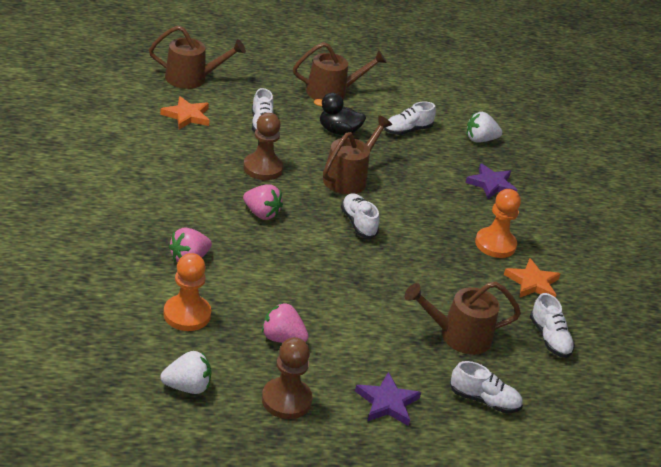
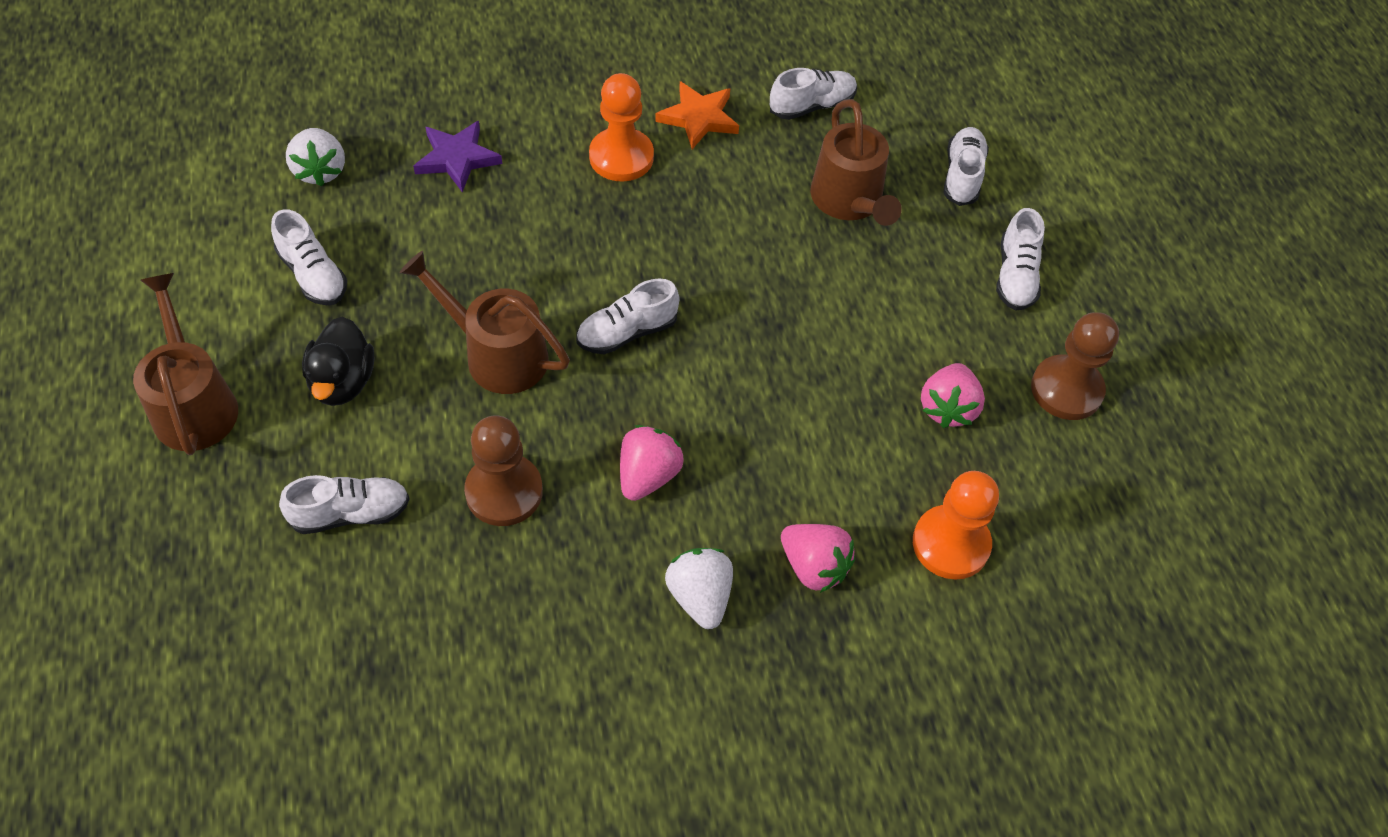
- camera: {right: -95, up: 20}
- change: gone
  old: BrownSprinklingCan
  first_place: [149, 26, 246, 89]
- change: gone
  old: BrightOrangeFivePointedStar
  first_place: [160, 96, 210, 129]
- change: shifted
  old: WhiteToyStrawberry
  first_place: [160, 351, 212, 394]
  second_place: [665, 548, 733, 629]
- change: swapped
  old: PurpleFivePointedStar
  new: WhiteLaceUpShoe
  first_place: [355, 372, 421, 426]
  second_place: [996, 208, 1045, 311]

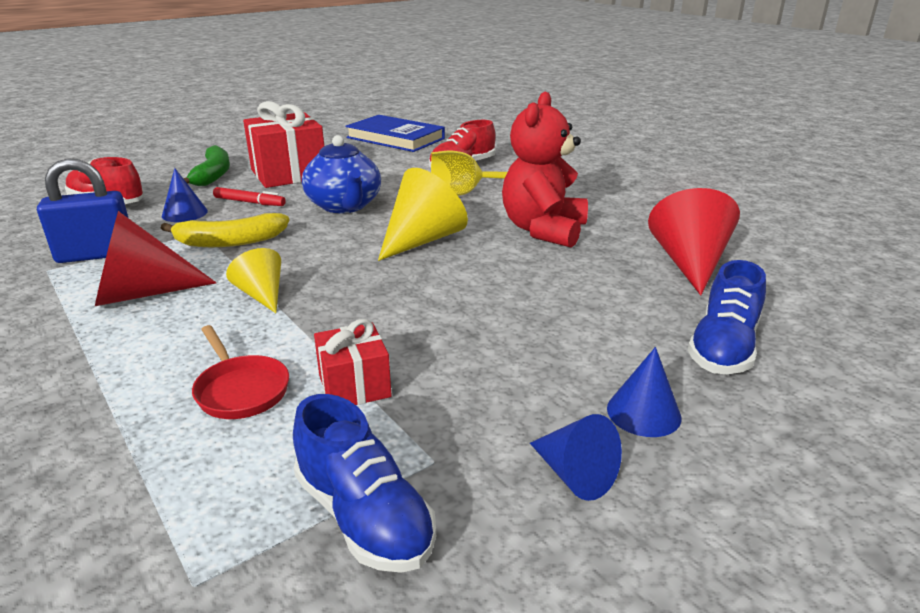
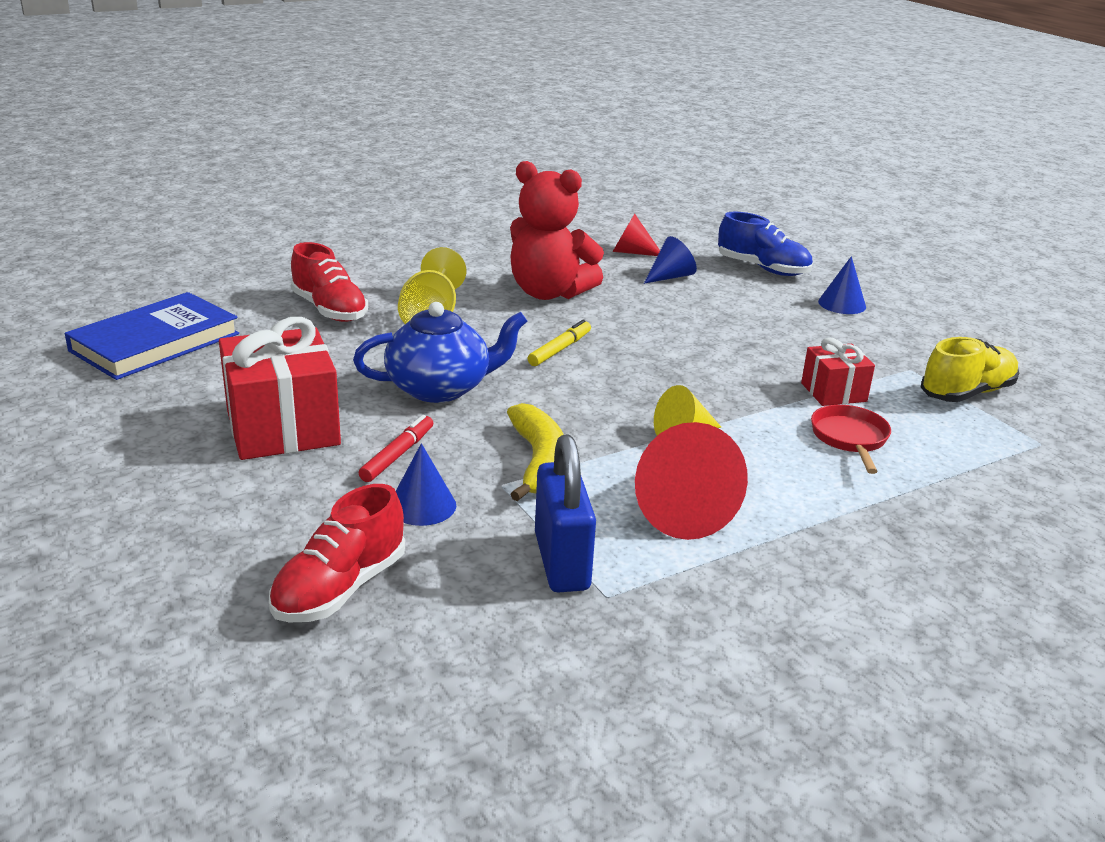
- camera: {right: -85, up: 0}
- change: gone
  old: EmeraldBananaFruit
  first_place: [183, 145, 230, 186]
- change: shifted
  old: BlueConeShape
  first_place: [530, 414, 622, 501]
  second_place: [644, 236, 697, 284]
- change: swapped
  old: YellowConeShape
  new: YellowMarker
  first_place: [378, 168, 468, 261]
  second_place: [528, 320, 591, 366]
- change: repainted
  old: BlueLaceUpShoe
  new: YellowLaceUpShoe
  first_place: [293, 394, 436, 573]
  second_place: [921, 337, 1019, 402]
- change: rotated
  old: CrimsonSkillet
  first_place: [192, 325, 289, 419]
  second_place: [811, 405, 891, 474]
  degrees: -60
- change: scaled
  old: CrimsonConeShape
  first_place: [648, 188, 740, 295]
  second_place: [613, 214, 660, 256]
  factor: 0.59

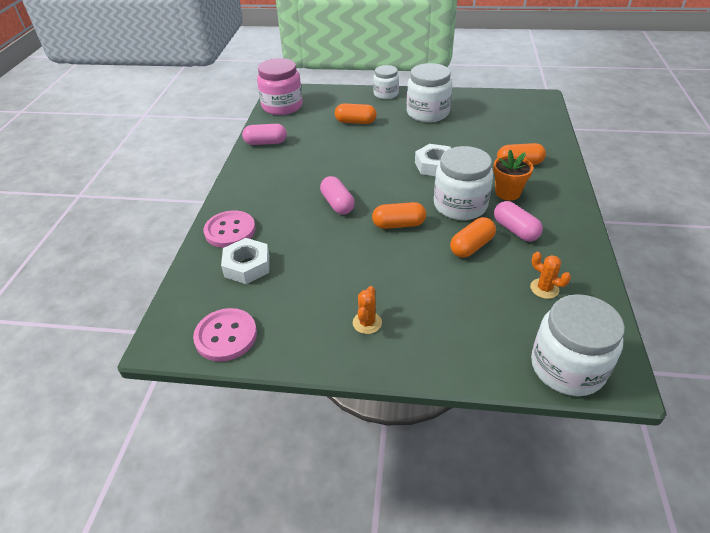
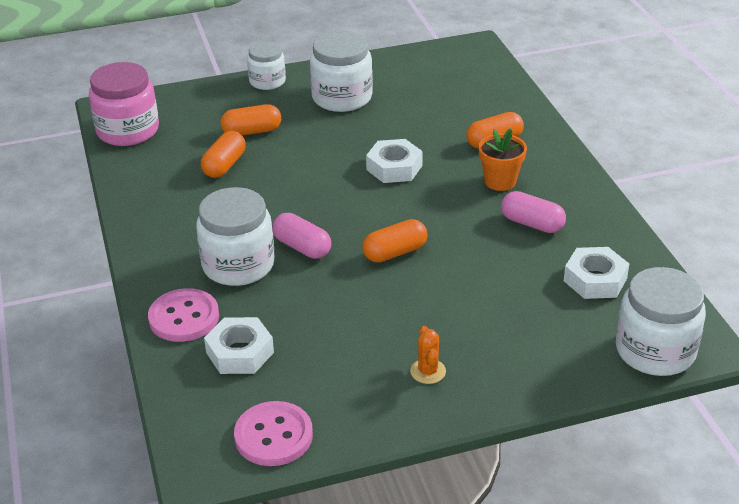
- camera: {right: -25, up: -5}
- change: gone
  old: RosePinkPillShape
  first_place: [242, 124, 287, 145]
- change: shifted
  old: WhiteJar
  first_place: [434, 146, 493, 220]
  second_place: [196, 187, 275, 286]
- change: shifted
  old: BrightOrangePillShape
  first_place: [450, 217, 496, 258]
  second_place: [201, 131, 246, 178]
- change: swapped
  old: BrightOrangeSaguaroCactus
  new: WhiteNut
  first_place: [530, 252, 571, 299]
  second_place: [564, 247, 629, 299]

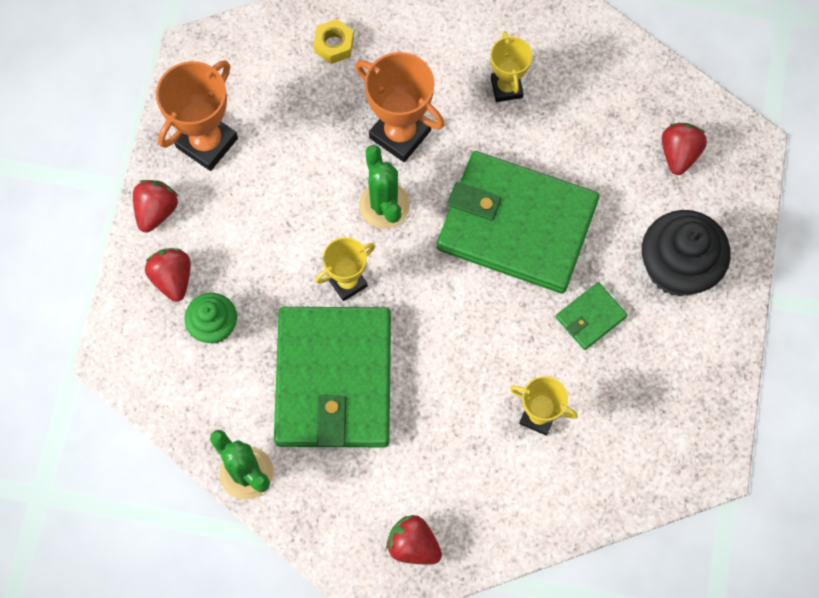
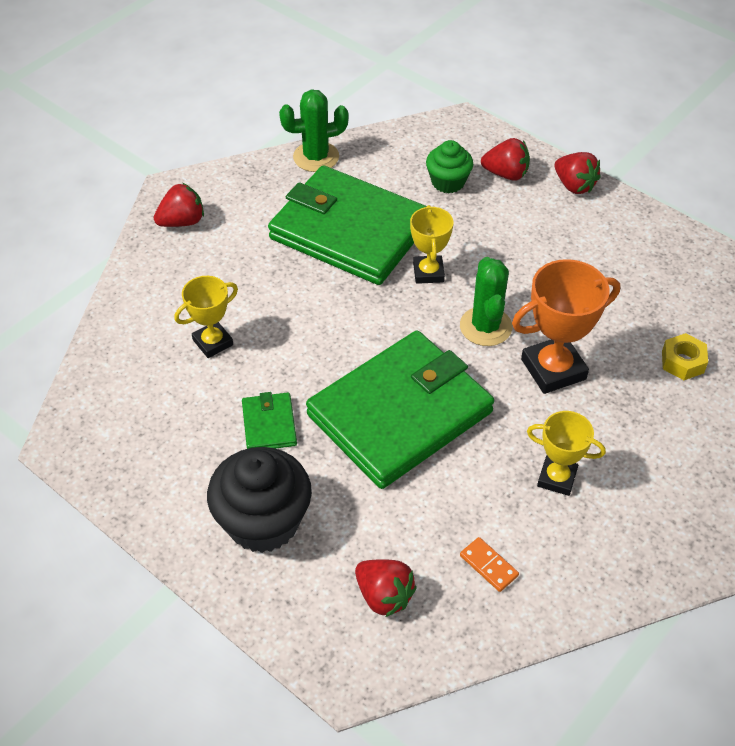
- camera: {right: 120, up: -20}
- change: gone
  old: BrightOrangeTrophy
  first_place: [156, 60, 238, 171]
- change: new
  new: BrightOrangeDomino
  second_place: [460, 537, 519, 592]
- change: rotated
  old: EmeraldSaguaroCactus
  first_place: [359, 145, 410, 229]
  second_place: [460, 257, 512, 346]
  degrees: 75

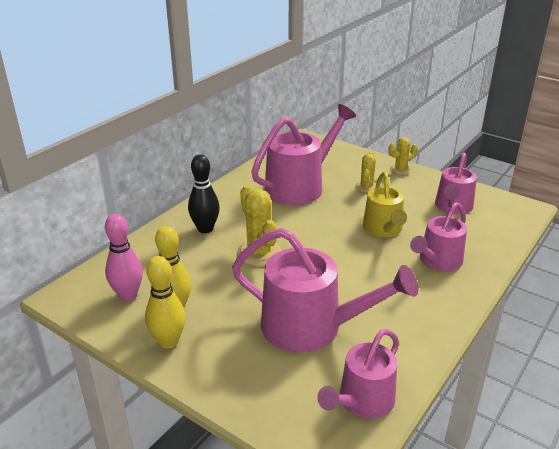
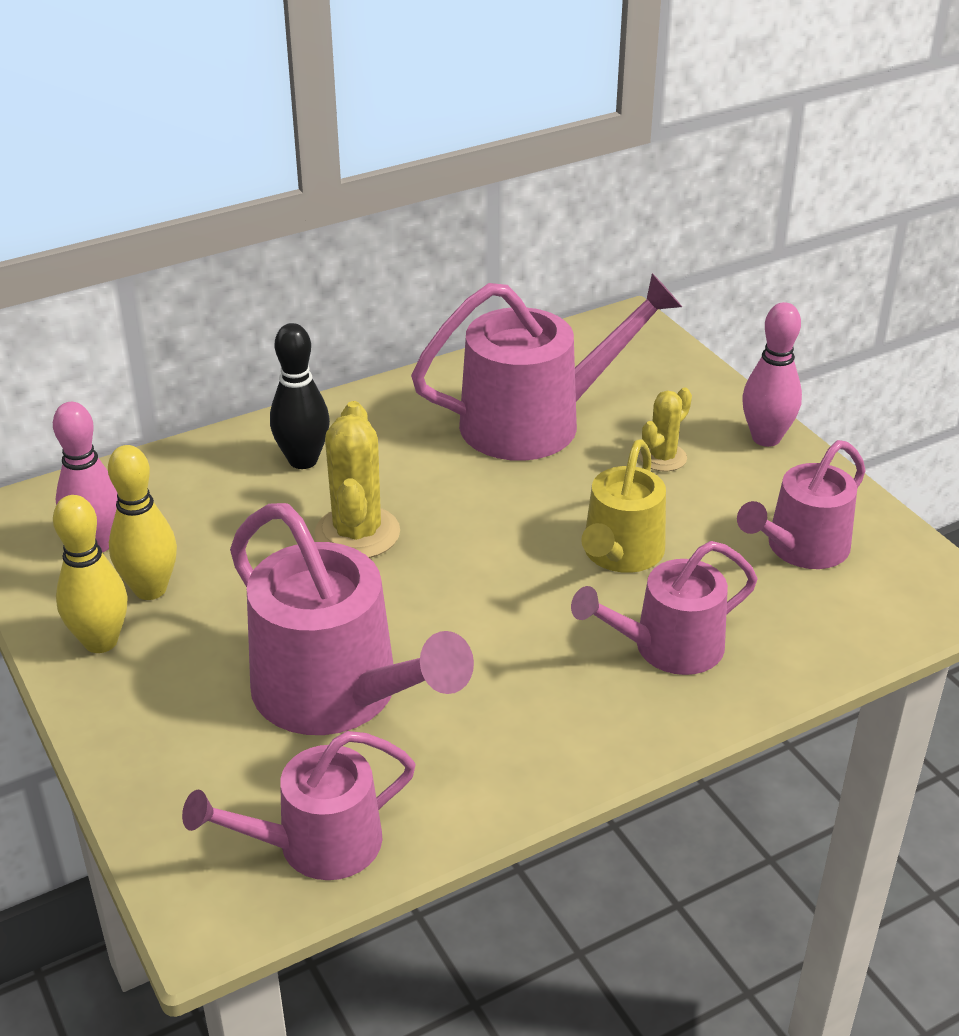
- camera: {right: 25, up: 5}
- change: swapped
  old: YellowSaguaroCactus
  new: RosePinkSkittle
  first_place: [389, 137, 418, 175]
  second_place: [742, 302, 802, 447]

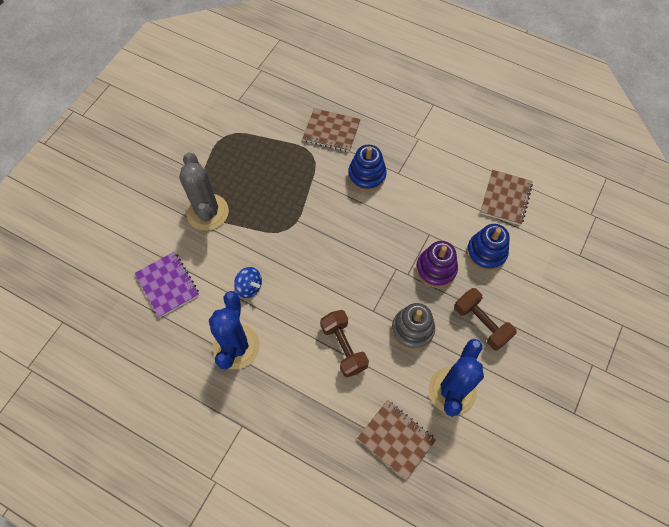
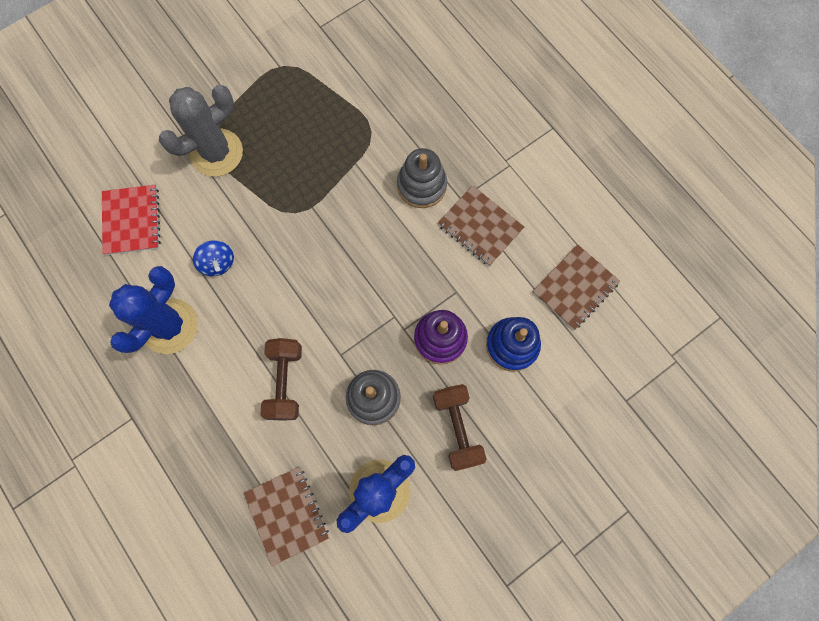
- camera: {right: 25, up: 10}
- change: shifted
  old: BrownNotebook
  first_place: [302, 108, 361, 152]
  second_place: [438, 185, 524, 266]
- change: repainted
  old: PurpleNotebook
  new: CrimsonNotebook
  first_place: [135, 252, 199, 318]
  second_place: [102, 185, 161, 255]
- change: repainted
  old: BlueRingStacker
  new: GreyRingStacker
  first_place: [348, 145, 387, 191]
  second_place: [397, 148, 447, 208]
- change: rotated
  old: GreySaguaroCactus
  first_place: [179, 152, 229, 231]
  second_place: [159, 85, 243, 177]
  degrees: 45

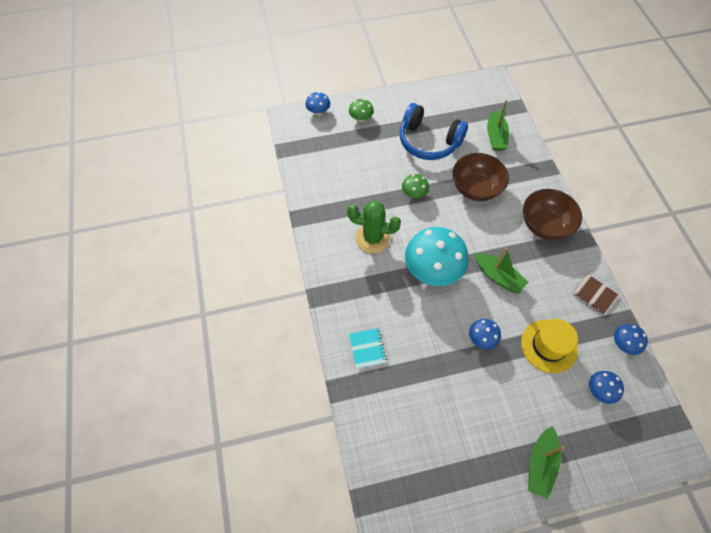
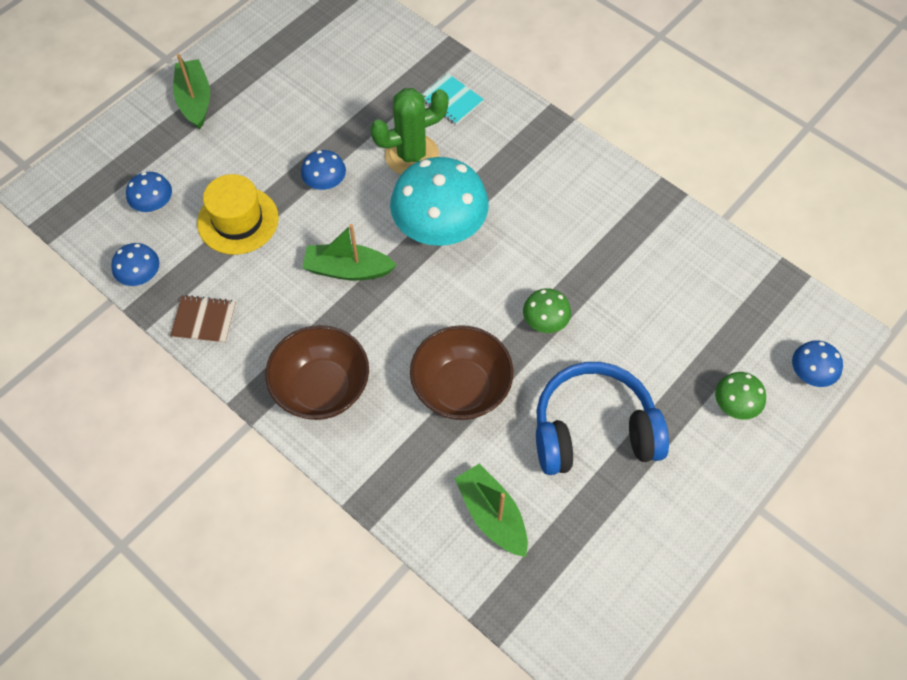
- camera: {right: 145, up: 0}
- change: shifted
  old: EmeraldSaguaroCactus
  first_place: [347, 201, 401, 253]
  second_place: [370, 88, 449, 175]

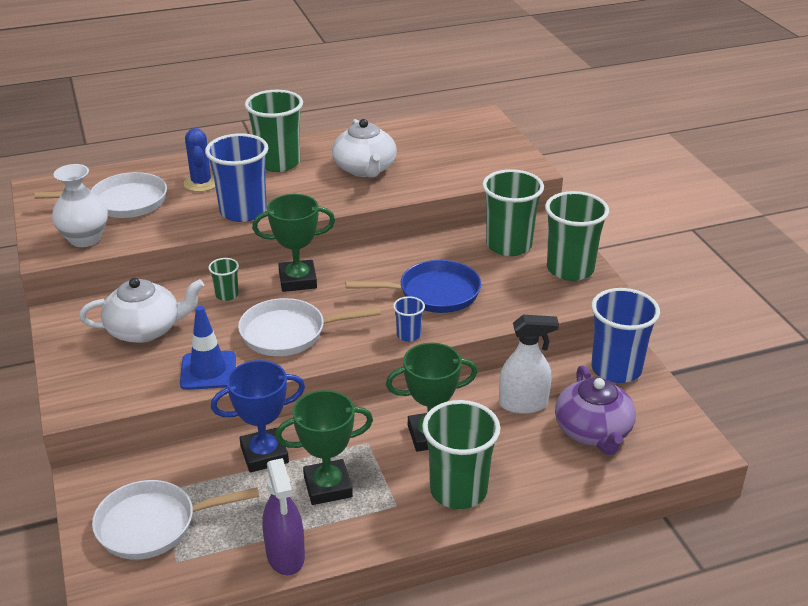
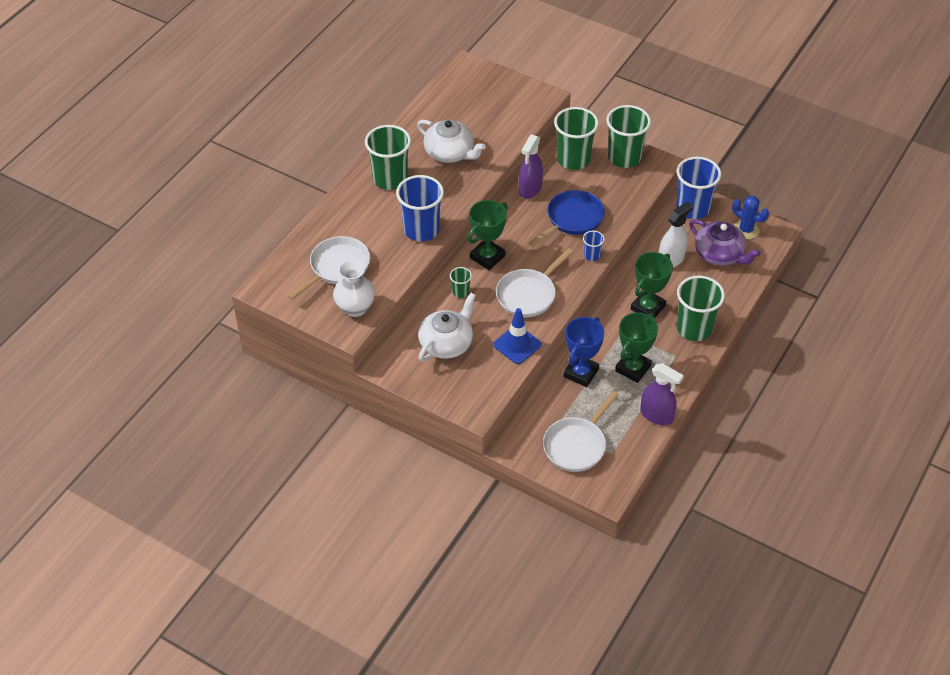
- camera: {right: -40, up: 15}
- change: new
  new: PurpleSprayer
  second_place: [519, 134, 543, 199]
- change: shifted
  old: BlueSaguaroCactus
  first_place: [184, 128, 215, 192]
  second_place: [732, 196, 769, 239]

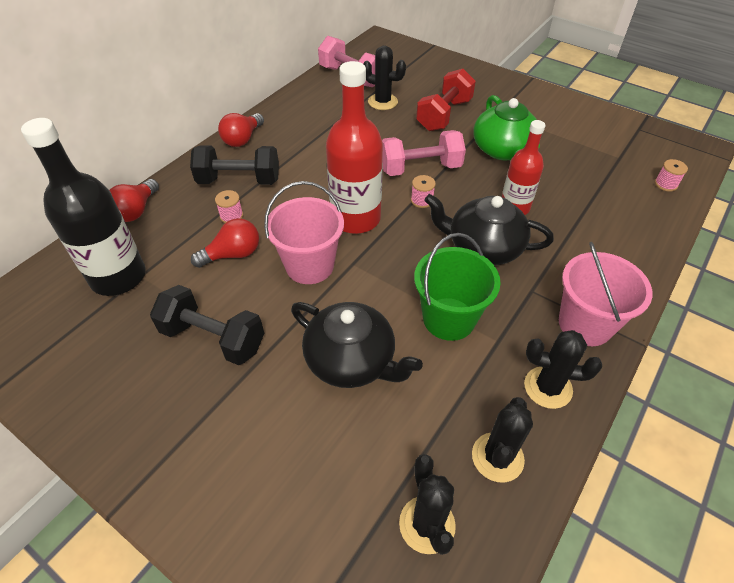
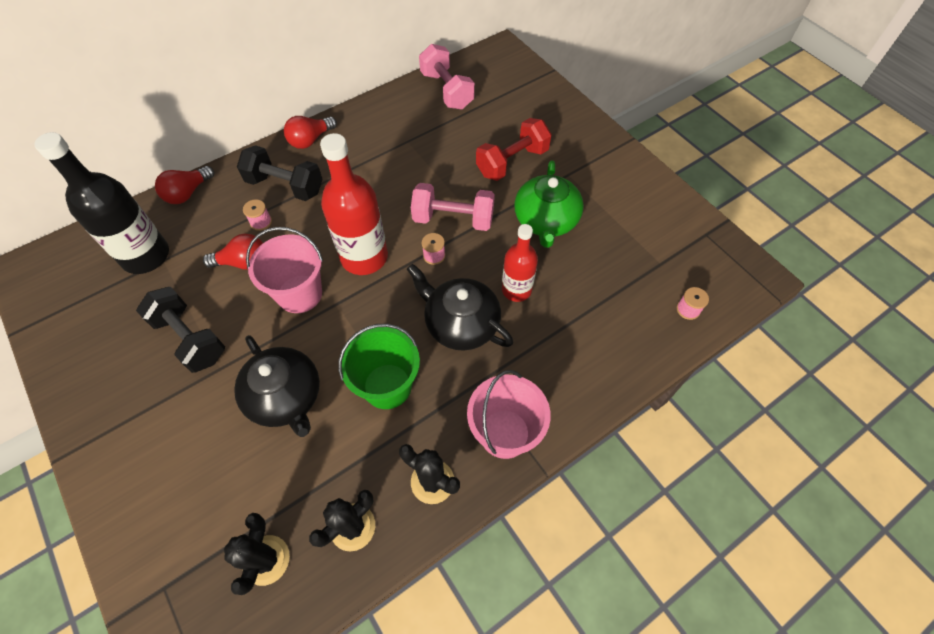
- camera: {right: 20, up: 10}
- change: gone
  old: JetBlackSaguaroCactus
  first_place: [363, 46, 406, 110]

